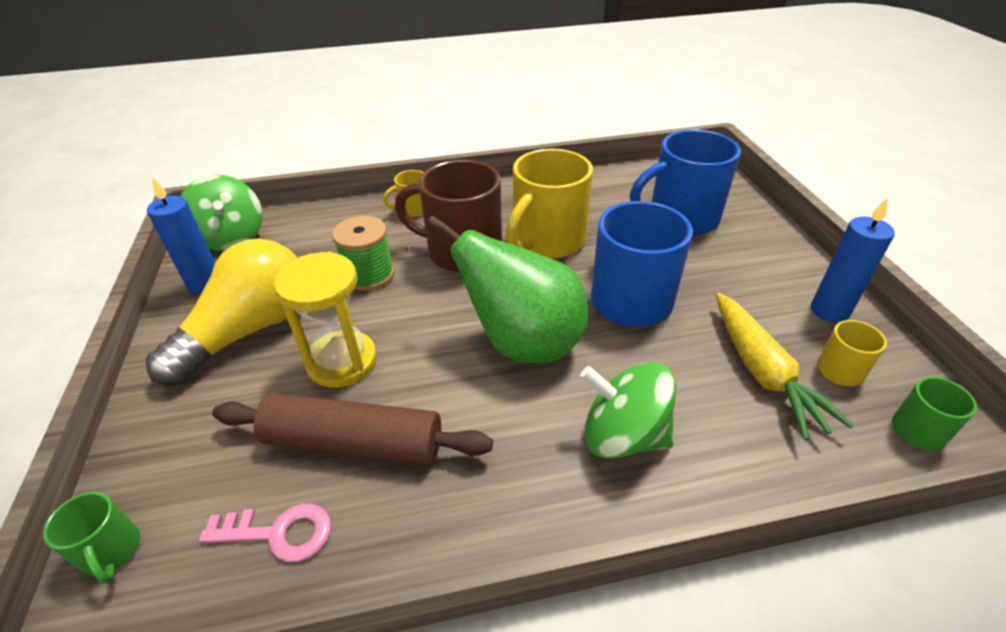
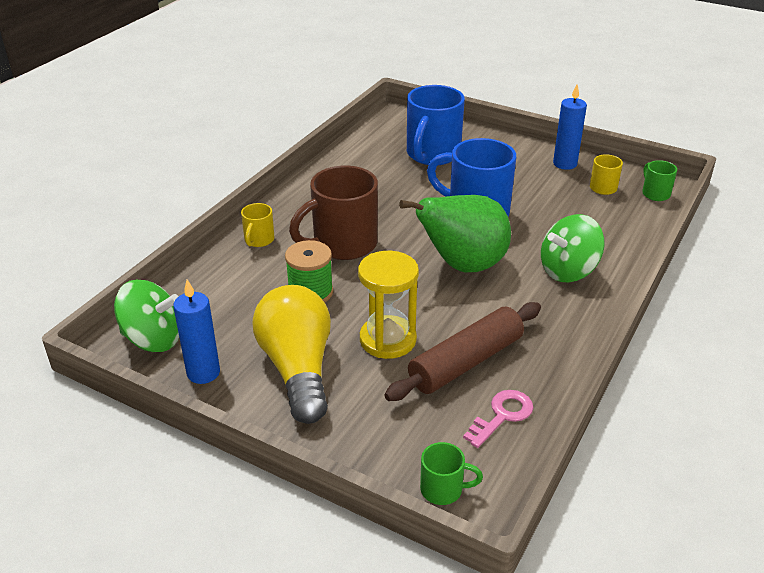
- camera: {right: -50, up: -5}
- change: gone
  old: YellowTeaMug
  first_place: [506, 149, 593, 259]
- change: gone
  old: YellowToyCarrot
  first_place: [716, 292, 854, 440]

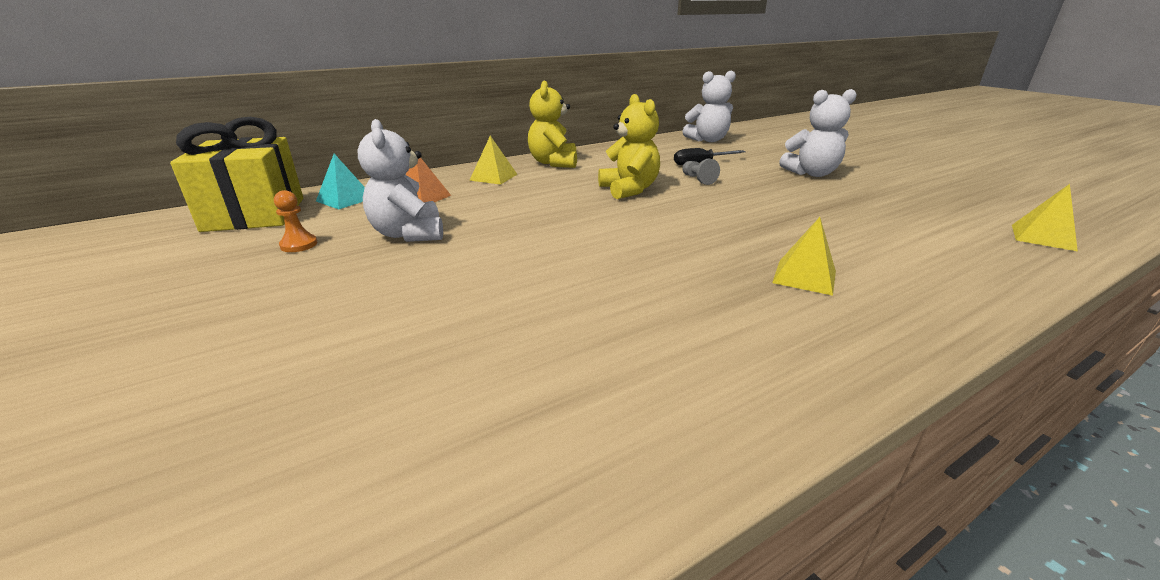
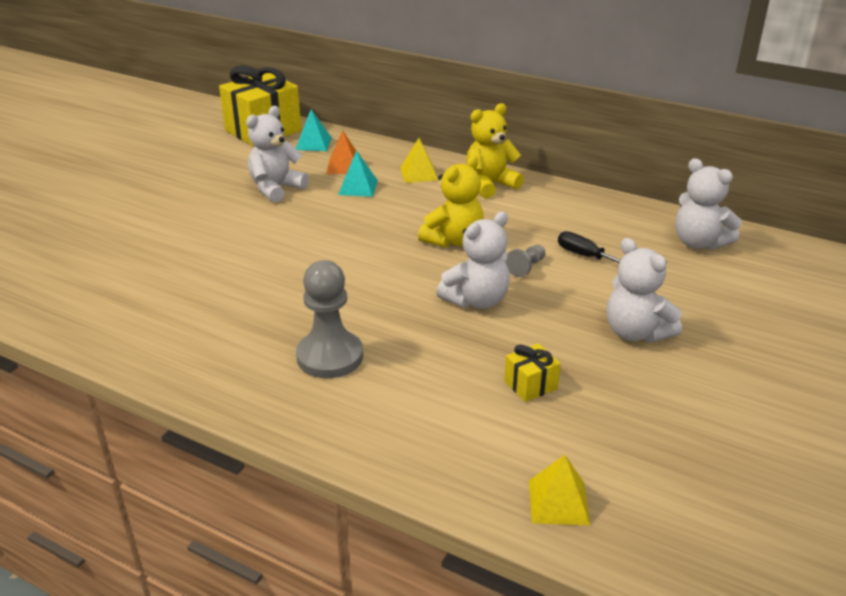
- camera: {right: 60, up: 5}
- change: gone
  old: BrightOrangePawn
  first_place: [274, 190, 317, 252]
- change: new
  new: TealSolidPyramid
  second_place: [338, 150, 378, 197]
- change: new
  new: WhiteTeddyBear
  second_place: [436, 212, 510, 309]
- change: new
  new: YellowWrappedGift
  second_place: [504, 343, 561, 402]
- change: swapped
  old: YellowSolidPyramid
  new: GreyPawn
  first_place: [772, 217, 836, 296]
  second_place: [296, 260, 363, 378]

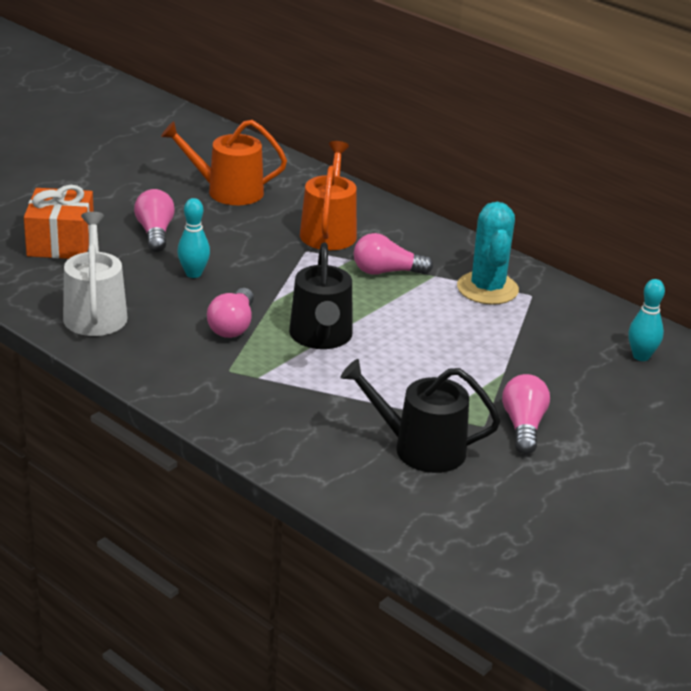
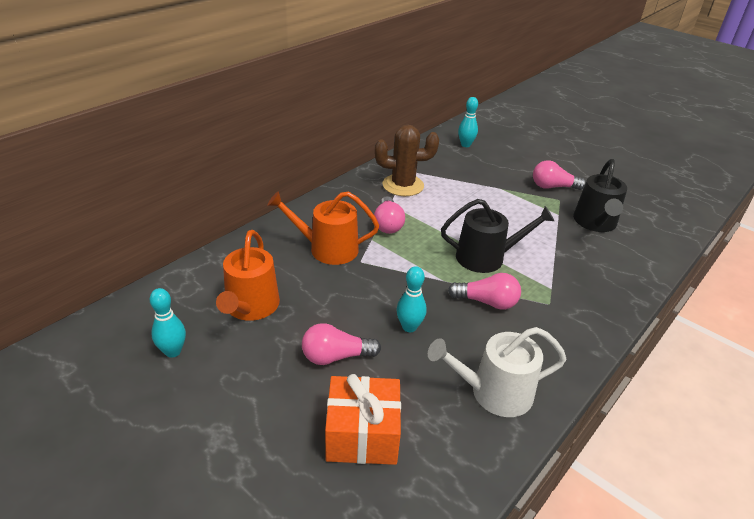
- camera: {right: -90, up: 5}
- change: new
  new: TealSkittle
  second_place: [150, 288, 186, 358]
- change: repainted
  old: TealSaguaroCactus
  new: BrownSaguaroCactus
  first_place: [457, 202, 519, 305]
  second_place: [375, 125, 439, 196]

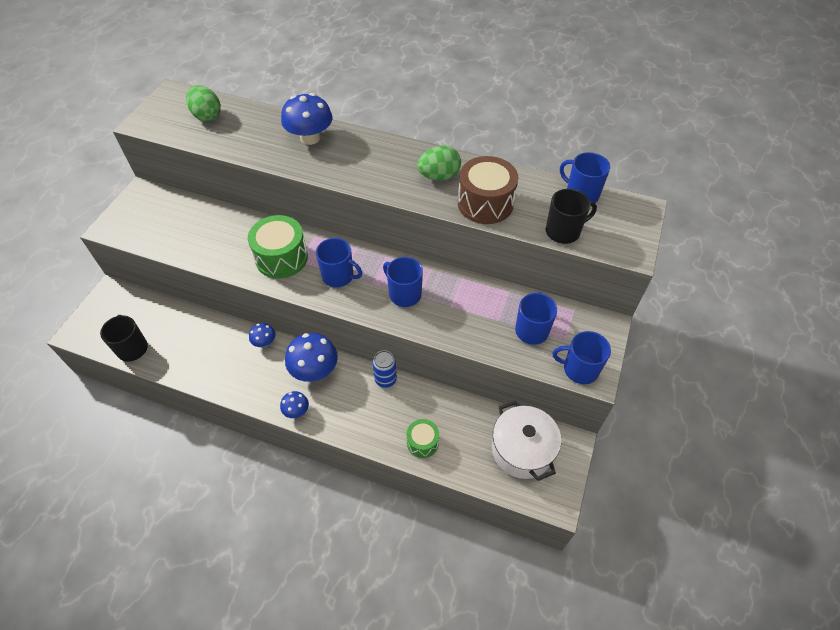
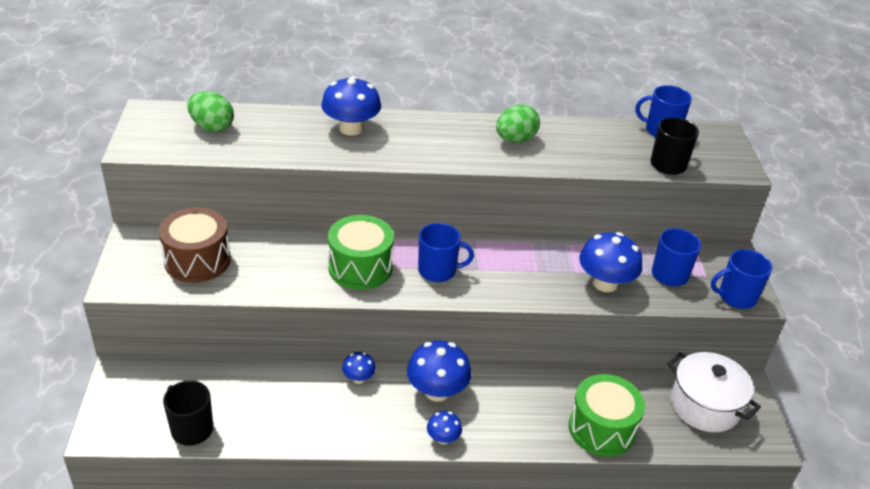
- camera: {right: -25, up: -15}
- change: gone
  old: BlueTin
  first_place: [373, 350, 397, 388]
- change: gone
  old: BlueTeaMug
  first_place: [383, 257, 423, 307]
- change: new
  new: BlueFungus
  second_place: [579, 232, 642, 292]
- change: shifted
  old: BrownToyDrum
  first_place: [458, 156, 518, 224]
  second_place: [159, 207, 231, 283]
- change: scaled
  old: EmeraldToyDrum
  first_place: [406, 419, 439, 458]
  second_place: [569, 374, 645, 457]
  factor: 1.76

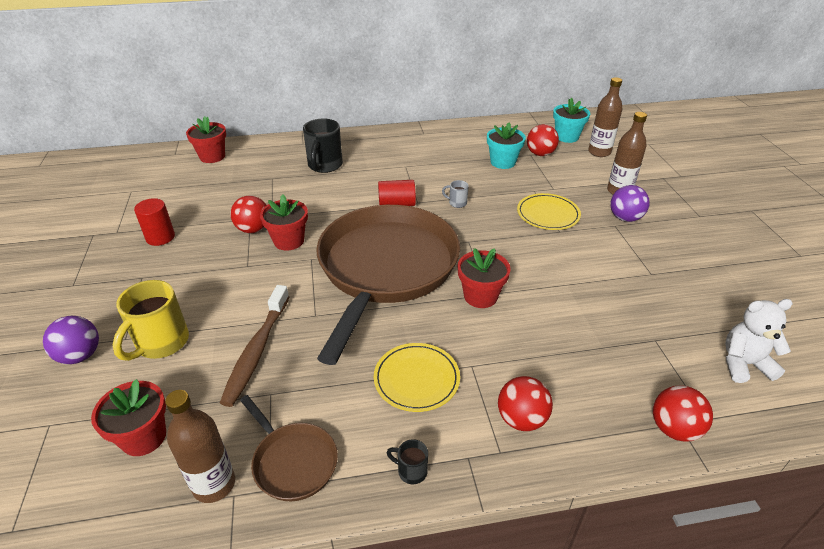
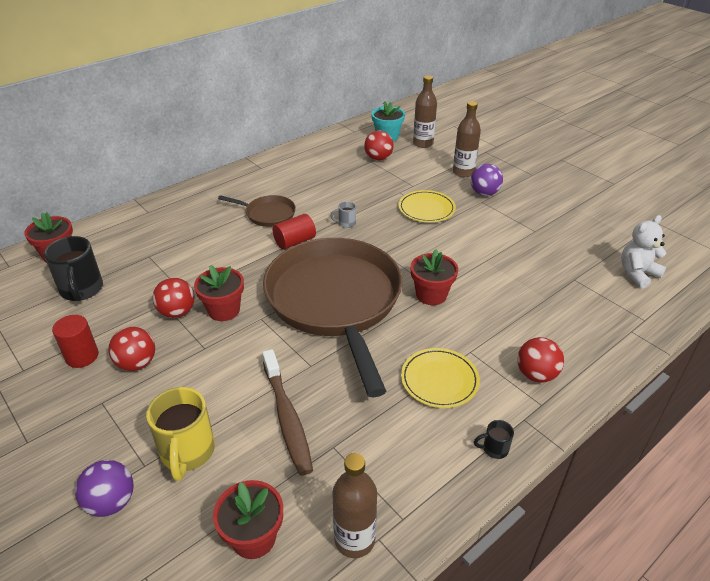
- camera: {right: -30, up: 0}
- change: gone
  old: TealPottedPlant
  first_place: [487, 123, 526, 169]
- change: shifted
  old: BrownSkillet
  first_place: [240, 395, 338, 501]
  second_place: [218, 195, 296, 227]
- change: shifted
  old: JetBlackTeaMug
  first_place: [303, 119, 343, 173]
  second_place: [44, 236, 103, 301]
- change: shifted
  old: CrimsonSphere
  first_place: [653, 385, 713, 442]
  second_place: [108, 327, 155, 371]

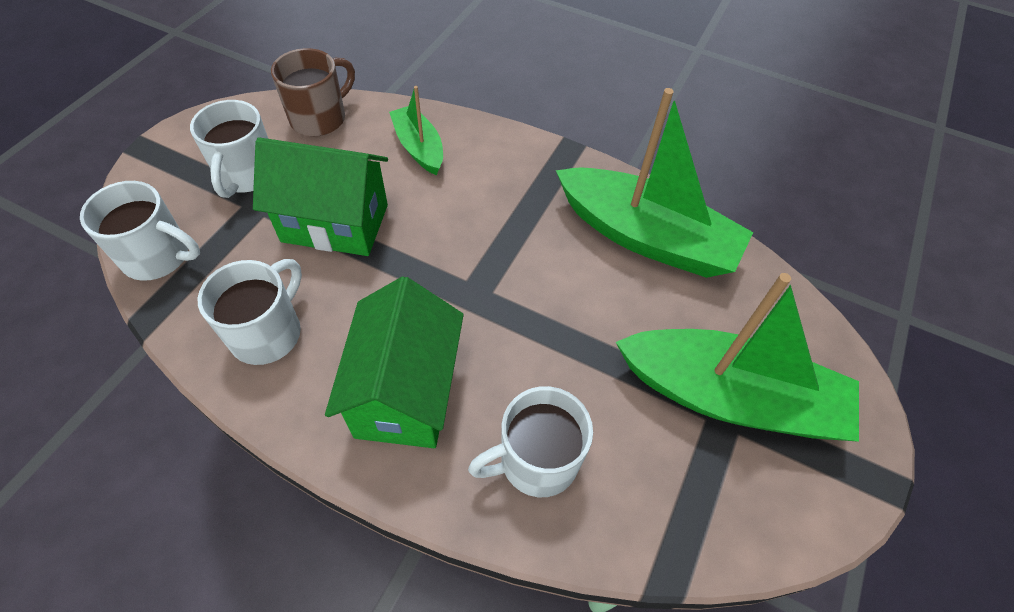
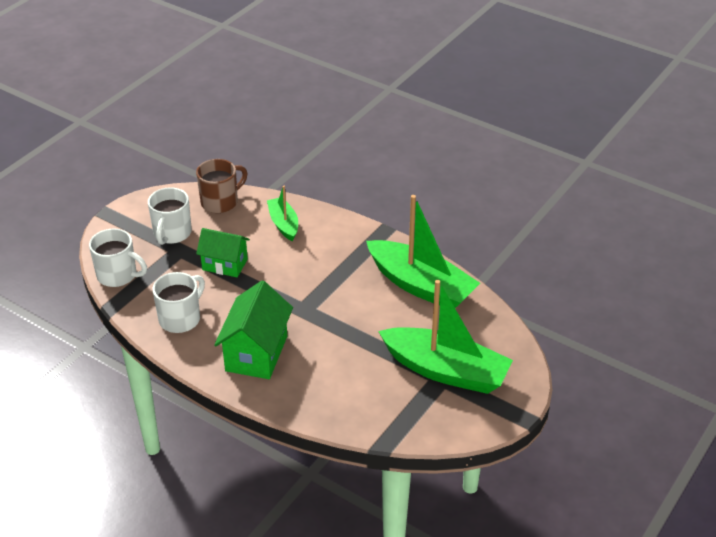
- camera: {right: 10, up: -15}
- change: gone
  old: WhiteTeaMug
  first_place: [468, 386, 593, 497]
- change: scaled
  old: EmeraldHouse
  first_place: [253, 137, 388, 256]
  second_place: [196, 228, 250, 277]
  factor: 0.67

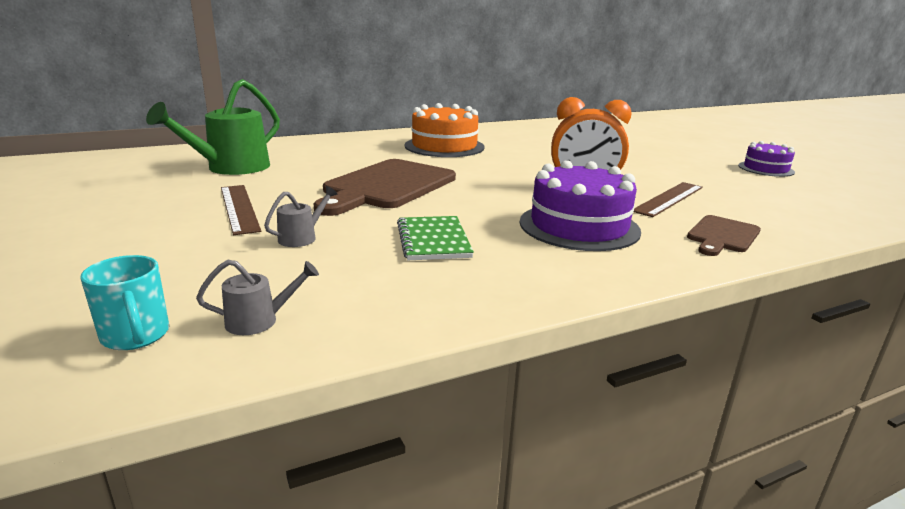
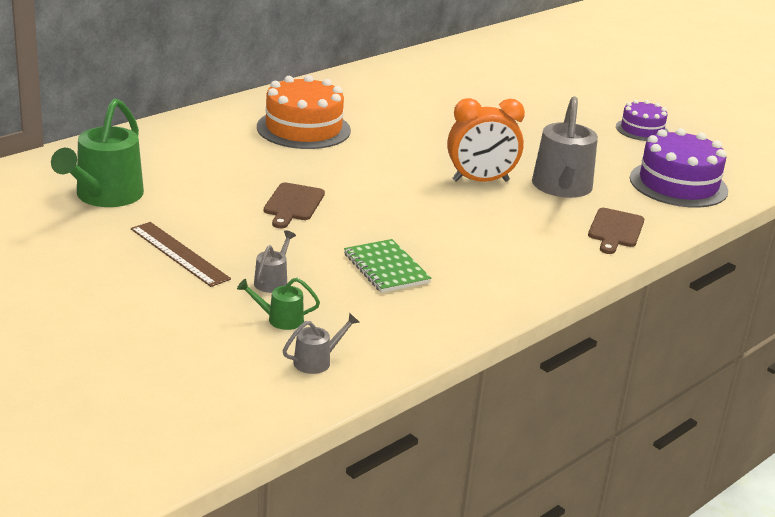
- camera: {right: -20, up: 5}
- change: gone
  old: TealTeaMug
  first_place: [80, 255, 169, 350]
- change: new
  new: EmeraldSprinklingCan
  second_place: [237, 278, 320, 330]
- change: shifted
  old: PurpleGateau
  first_place: [520, 160, 641, 251]
  second_place: [630, 128, 728, 208]
- change: swapped
  old: BrownStraightedge
  new: GreySprinklingCan
  first_place: [634, 182, 703, 217]
  second_place: [532, 96, 598, 198]
- change: scaled
  old: BrownBreadBoard
  first_place: [314, 159, 456, 216]
  second_place: [264, 183, 325, 228]
  factor: 0.52

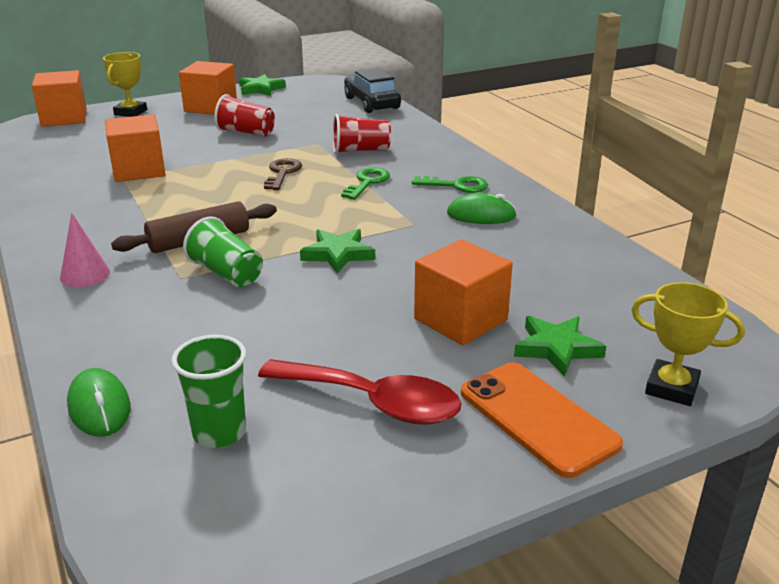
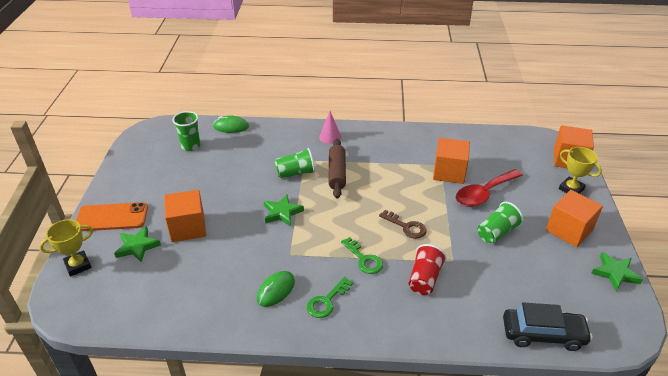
- camera: {right: 120, up: 10}
- change: shifted
  old: CrimsonTablespoon
  first_place: [258, 359, 462, 425]
  second_place: [456, 169, 523, 207]
- change: repainted
  old: CrimsonCup
  new: EmeraldCup
  first_place: [214, 94, 275, 137]
  second_place: [477, 202, 523, 244]

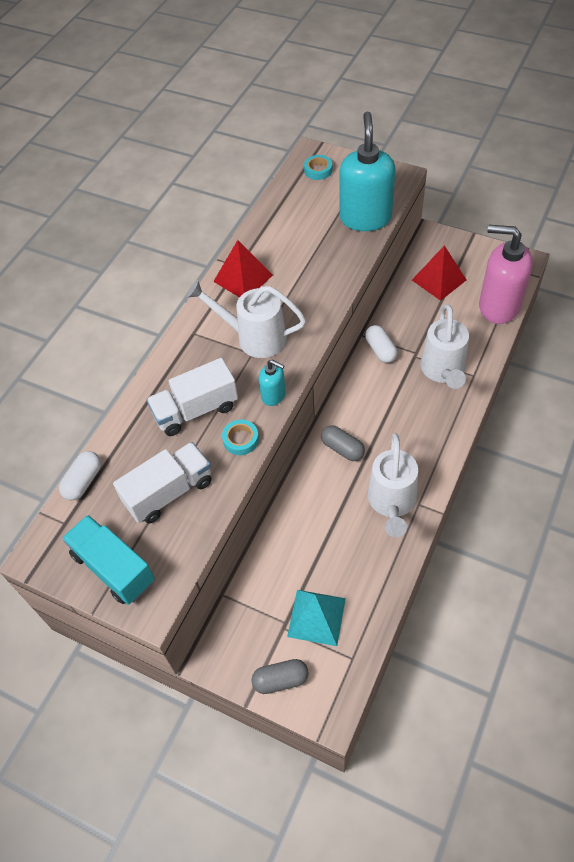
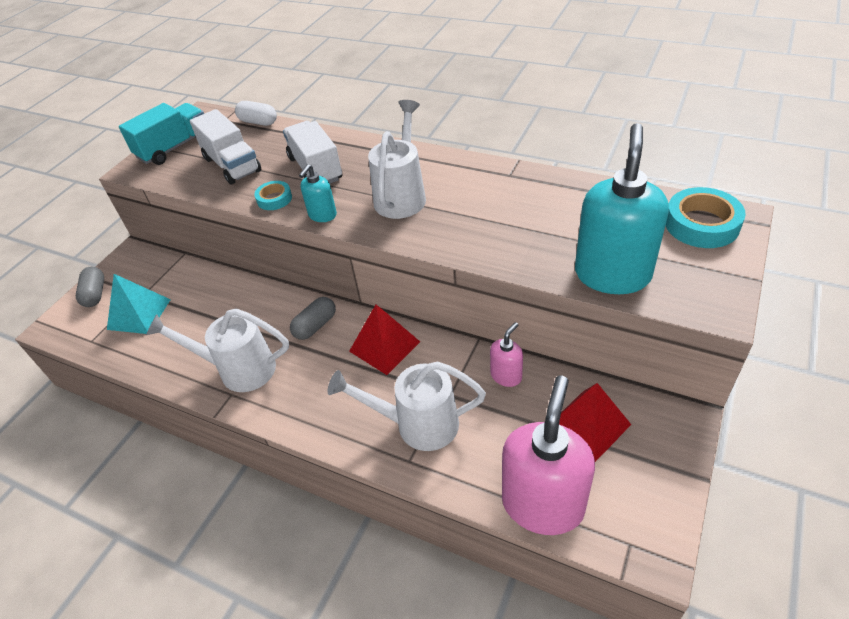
- camera: {right: 90, up: -10}
- change: gone
  old: WhitePillShape
  first_place: [365, 325, 398, 363]
- change: new
  new: RosePinkSoapDispenser
  second_place: [490, 322, 523, 387]
- change: shifted
  old: CrimsonSolidPyramid
  first_place: [213, 240, 273, 298]
  second_place: [349, 304, 420, 375]
- change: rotated
  old: TealSoapDispenser
  first_place: [339, 112, 396, 231]
  second_place: [575, 123, 669, 294]
  degrees: -75
- change: scaled
  old: TealRollOfTape
  first_place: [304, 155, 332, 180]
  second_place: [666, 187, 746, 248]
  factor: 1.75

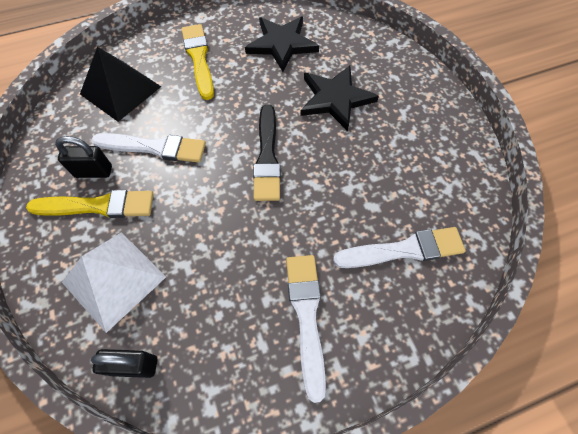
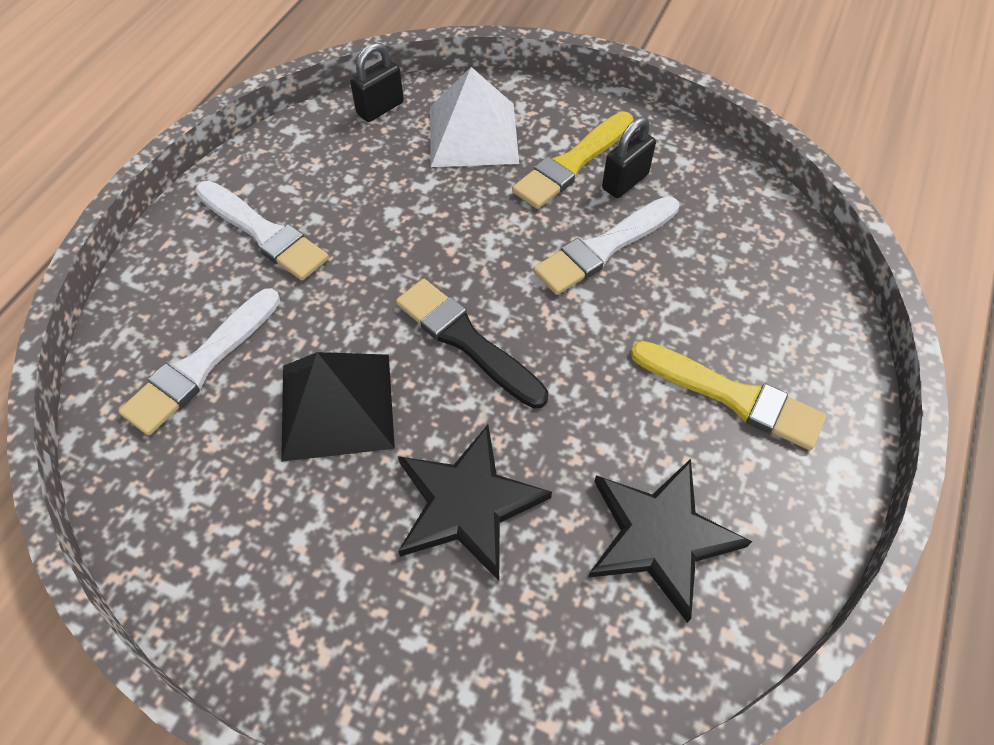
- camera: {right: 135, up: -5}
- change: shifted
  old: JetBlackSolidPyramid
  first_place: [80, 47, 161, 122]
  second_place: [281, 352, 395, 462]

